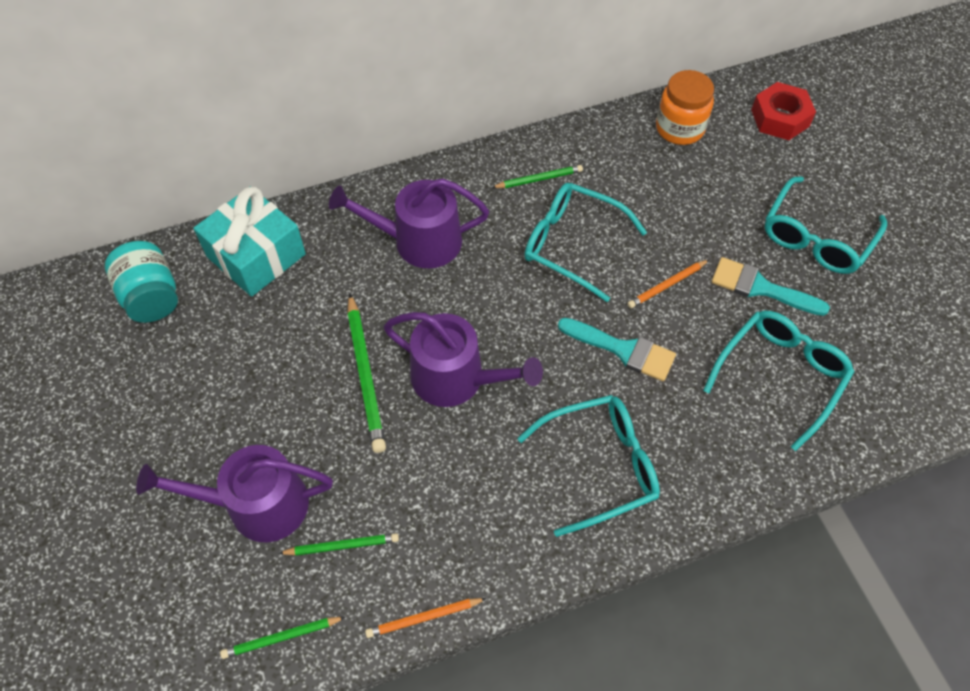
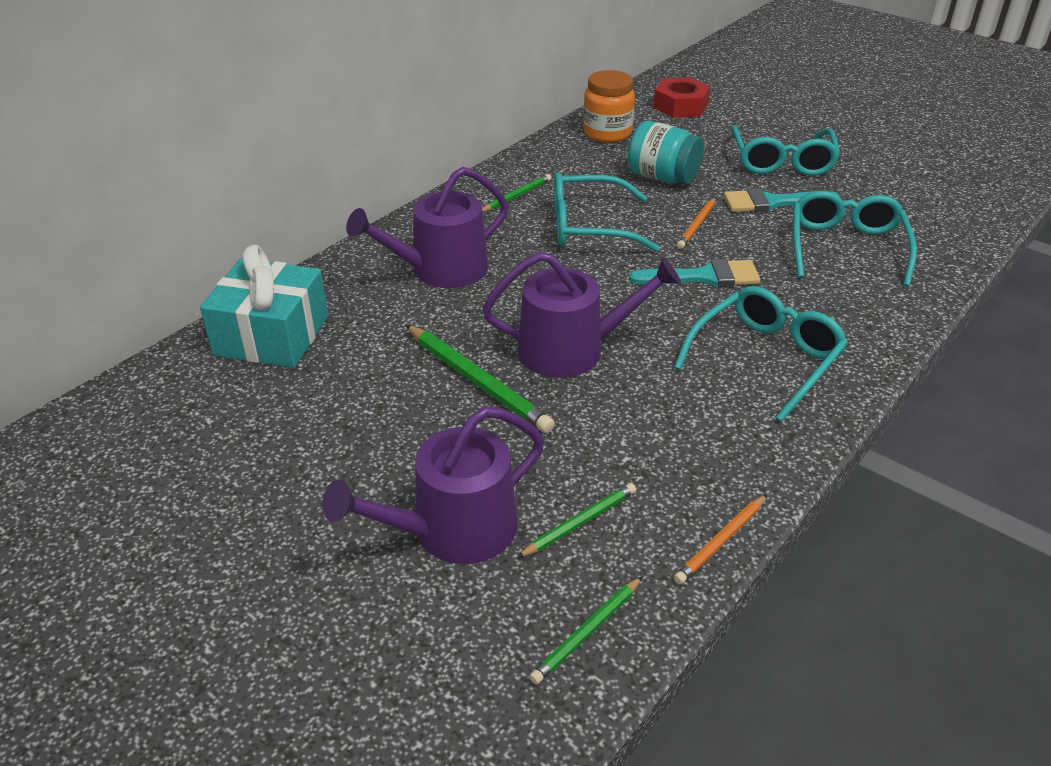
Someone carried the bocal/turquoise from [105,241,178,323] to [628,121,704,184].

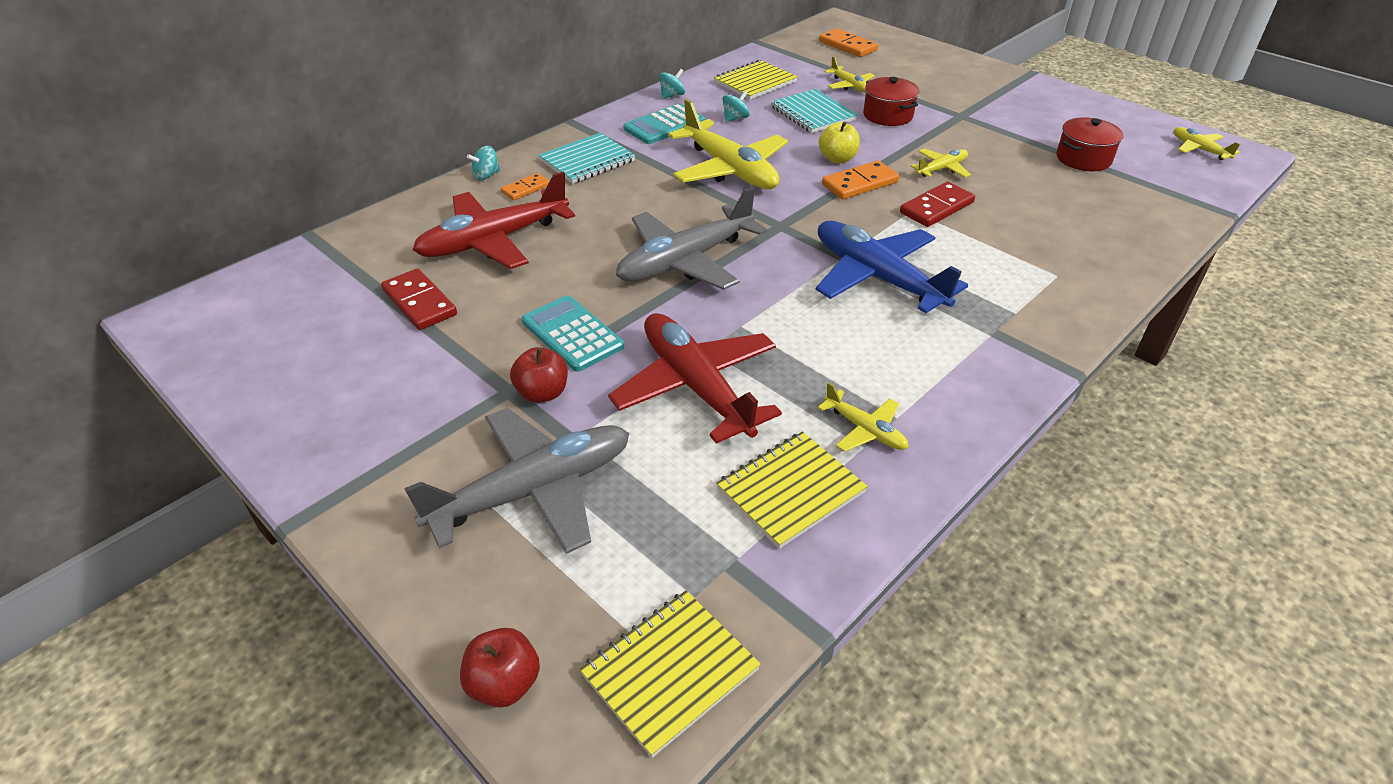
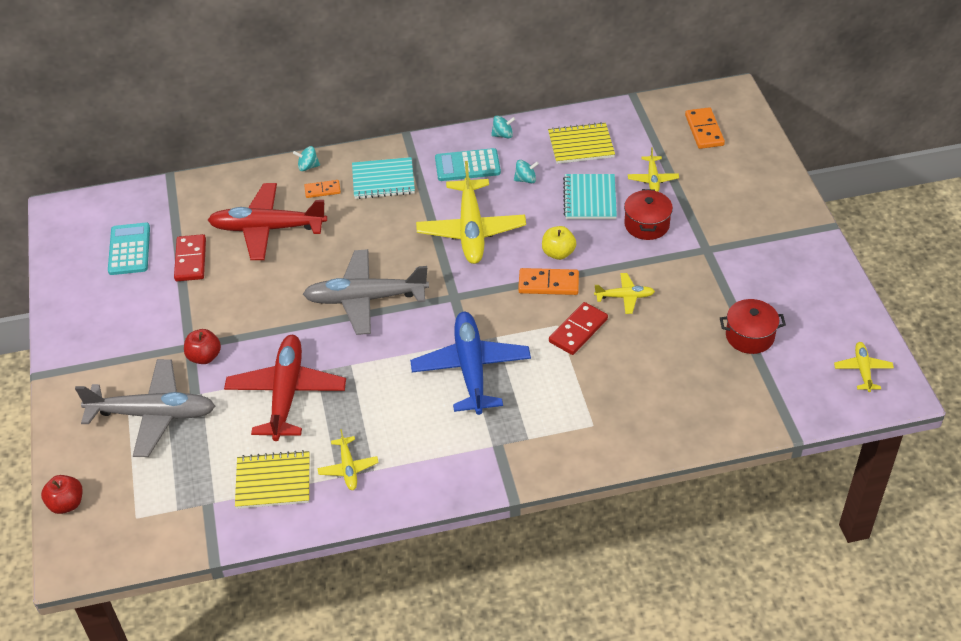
Someone carried the calculatrice/turquoise from [522,295,624,372] to [108,223,150,275].
Someone rotated the domino/rouge at [900,181,975,227] by 45 degrees counterclockwise.
Someone took away the carnet/jaune at [579,590,761,758].

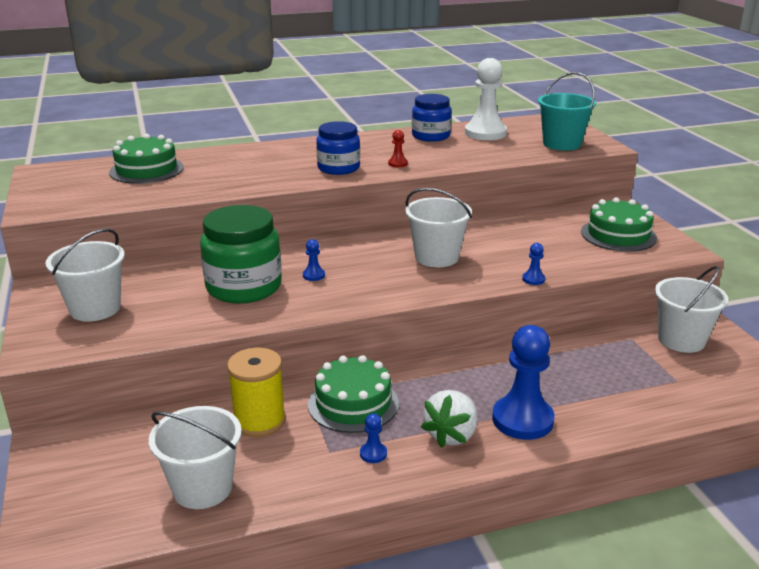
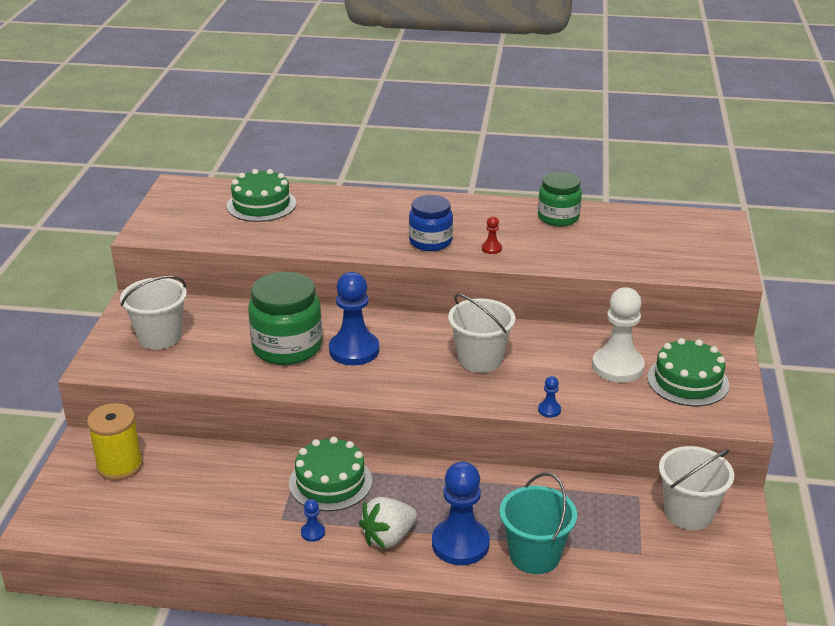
Someone carried the bobine/jaune from [227,348,286,437] to [87,403,143,481].
Someone scaled the pion/bleu at [303,239,325,281] by 2.36.
Someone carried the seau/turquoise from [538,72,596,151] to [500,473,577,574].
Someone repainted the bocal/bleu at [412,94,451,142], which became the bocal/vert at [538,172,582,226].
Someone carried the pion/blanc from [465,58,507,140] to [592,287,645,383].
Someone took away the seau/blanc at [149,406,242,509].

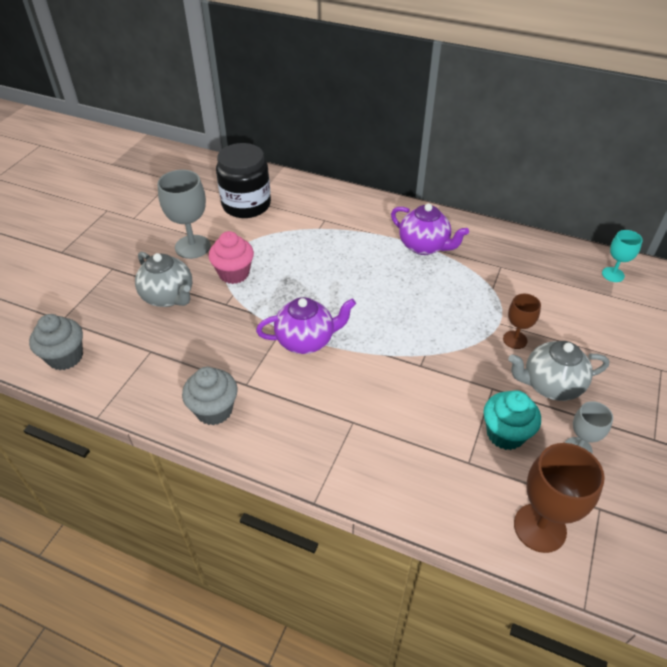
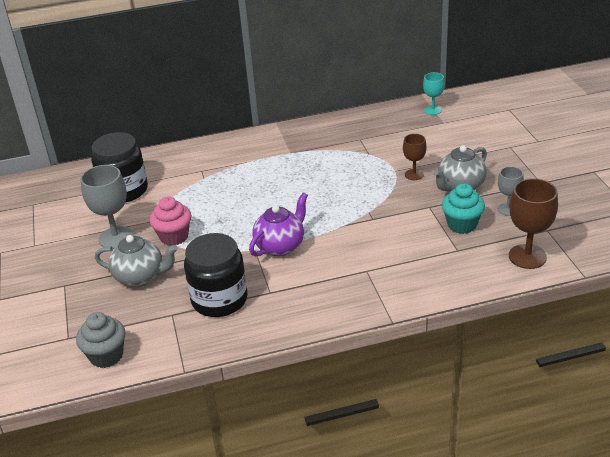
Someone put down the bocal/noir at [184,233,248,317].
Someone took away the muffin/gris at [182,367,238,425].
Someone took away the théière/violet at [391,204,469,255].

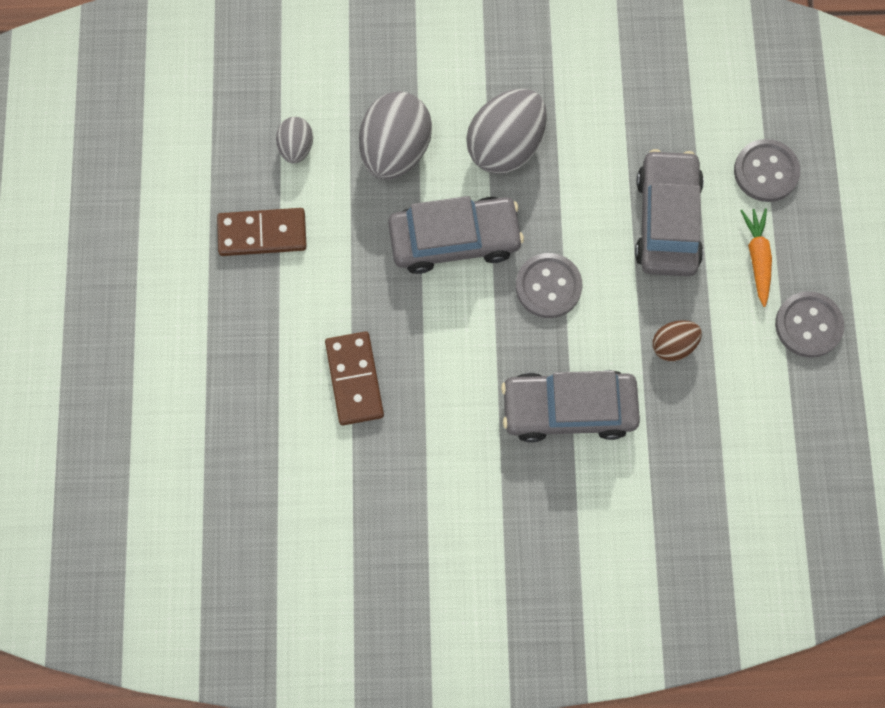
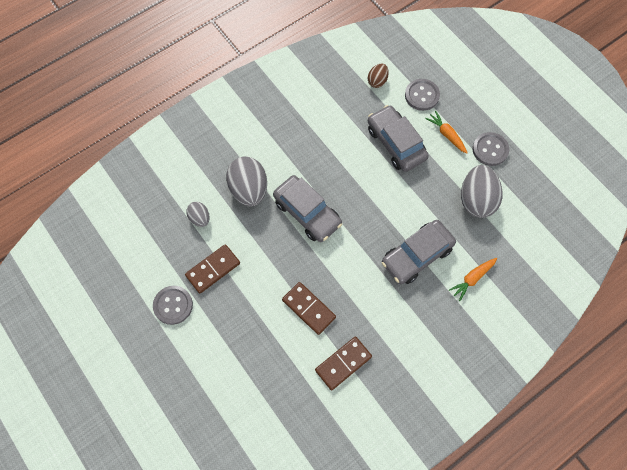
Someone carried the bouton/gris from [516,253,582,318] to [153,286,193,325].
Someone rotated the voiture/gris at [388,196,524,274] by 90 degrees clockwise.
Someone put down the domino/marron at [315,337,372,390].
Someone carried the œuf/marron from [652,320,702,361] to [368,63,389,88].
Someone put down the carotte/orange at [449,258,497,301].
Someone carried the œuf/gris from [466,89,547,174] to [461,165,502,218].

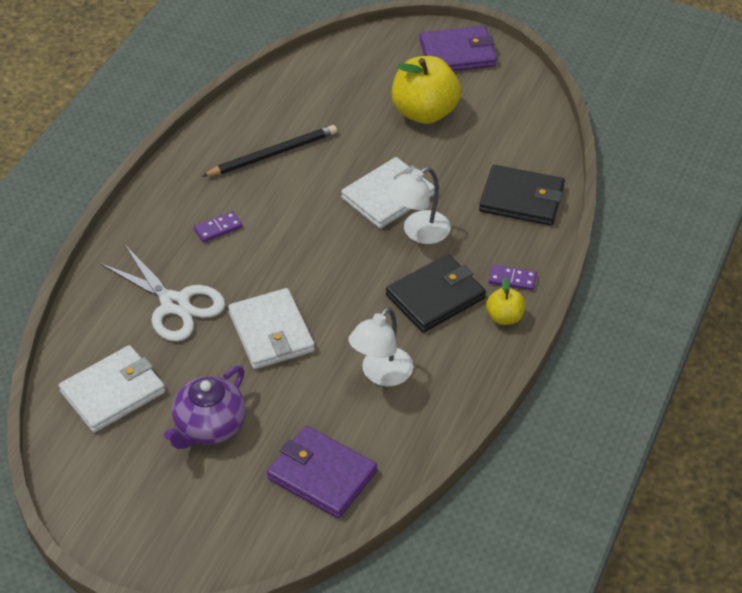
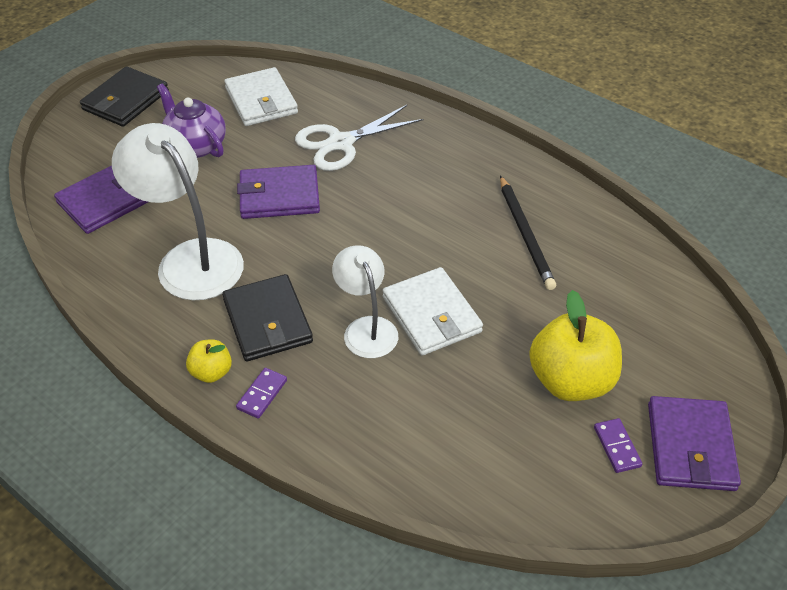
Someone carried the portefeuille/noir from [479,165,565,226] to [80,66,169,127].
Someone scaled the lampe/blanc at [348,307,413,386] by 1.66.
Someone repainted the portefeuille/blanc at [228,288,315,369], which became the portefeuille/violet at [237,165,320,219].
Someone carried the domino/violet from [194,211,243,243] to [594,418,642,473].

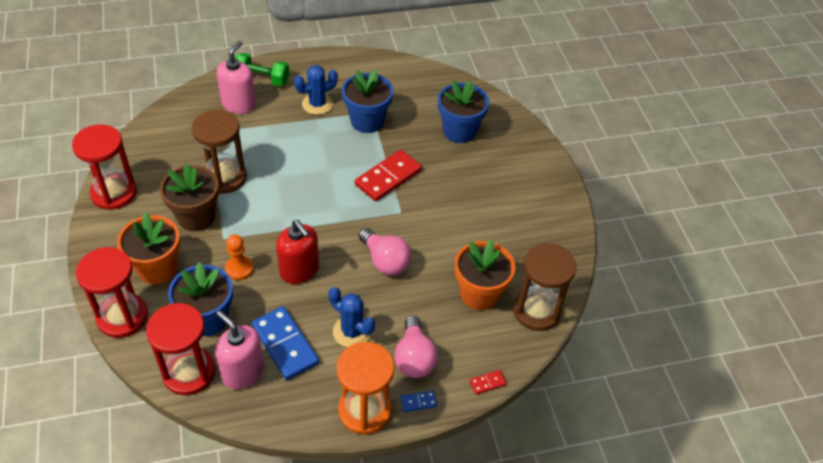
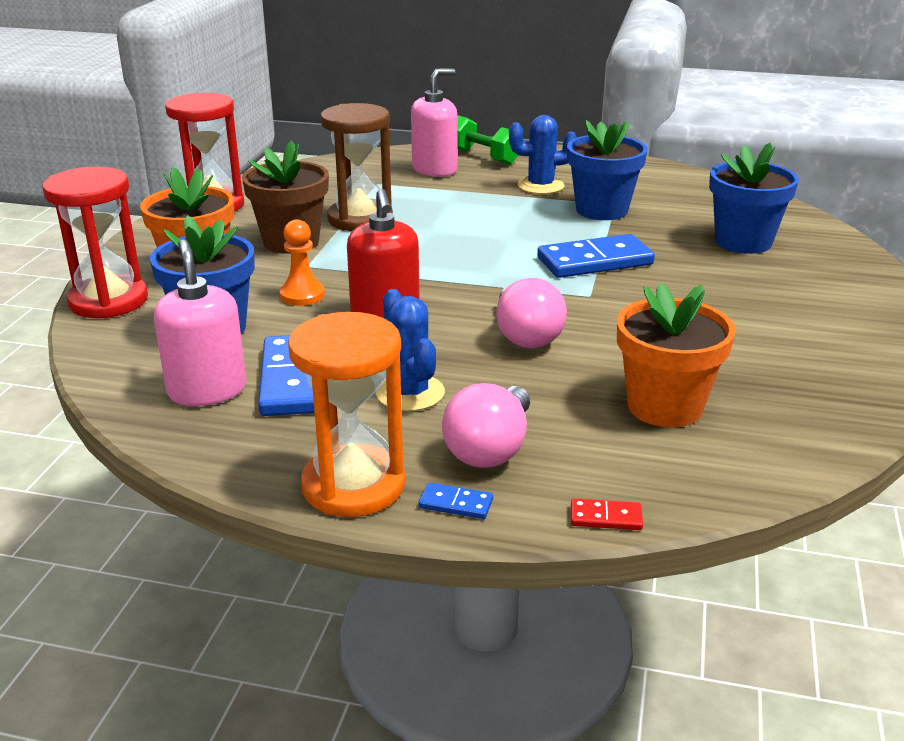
Someone repainted the domino/rouge at [355,150,422,201], which became the domino/bleu at [537,234,655,278].
Someone took away the sablier/rouge at [146,303,215,395].
Someone took away the sablier/marron at [513,243,576,331].

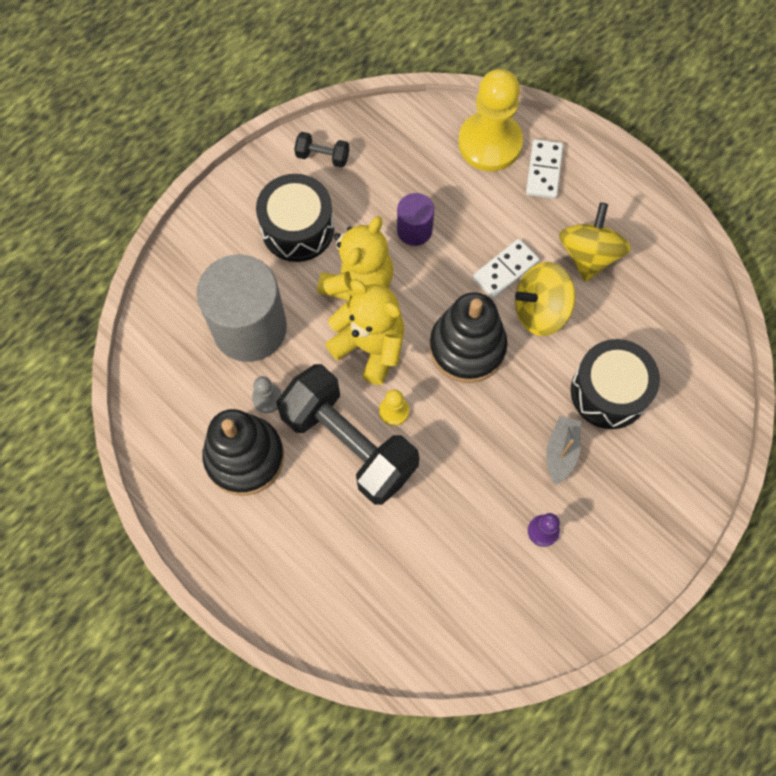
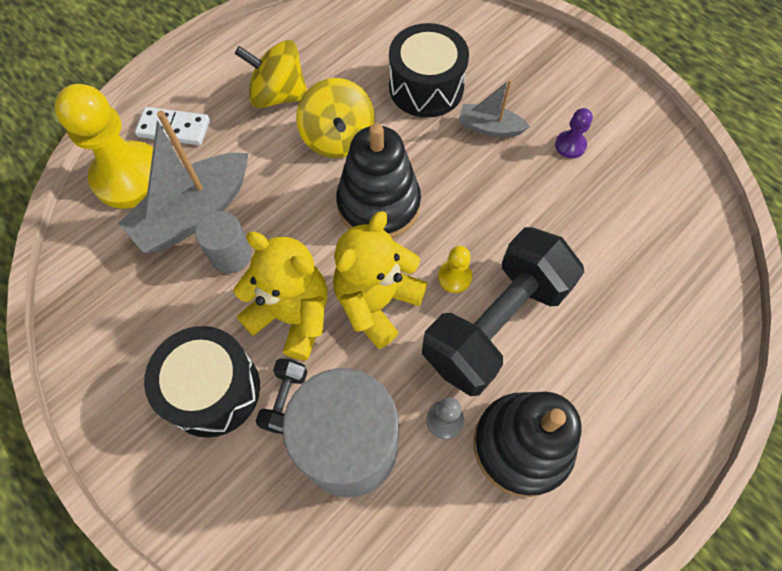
Someone put down the bateau/gris at [118,111,248,253].
Someone repainted the cylindre/violet at [397,193,434,246], which became the cylindre/gris at [195,211,252,273].
Someone carried the haltère/noir from [294,132,349,168] to [256,358,307,434].
Someone took away the domino/blanc at [472,239,540,299].

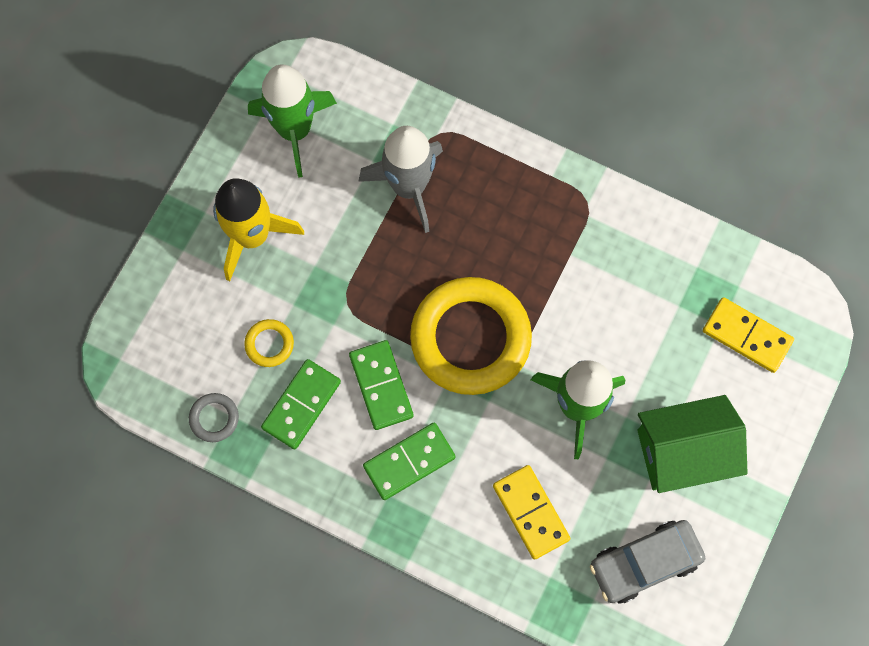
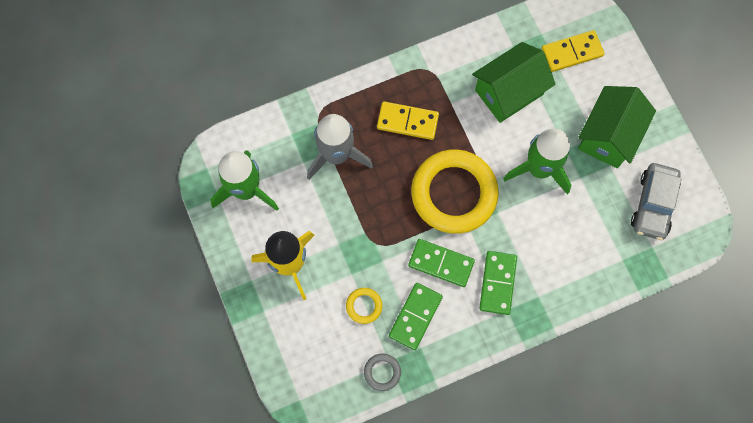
Someone carried the domino/jaune from [493,465,570,560] to [377,101,439,140].
Someone rotated the domino/vert at [261,359,341,450] by 45 degrees clockwise.
Someone put down the maison/vert at [472,42,556,123].

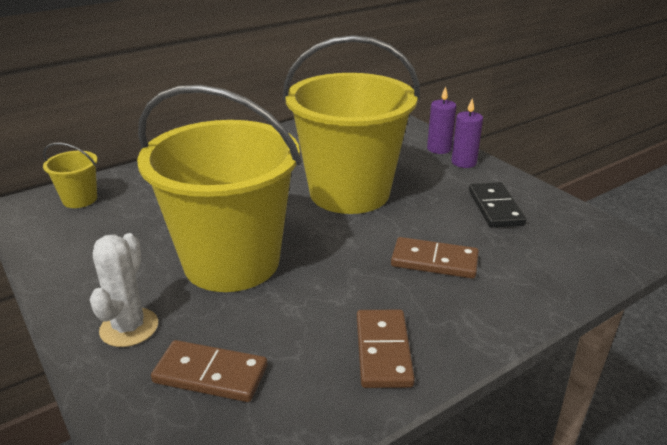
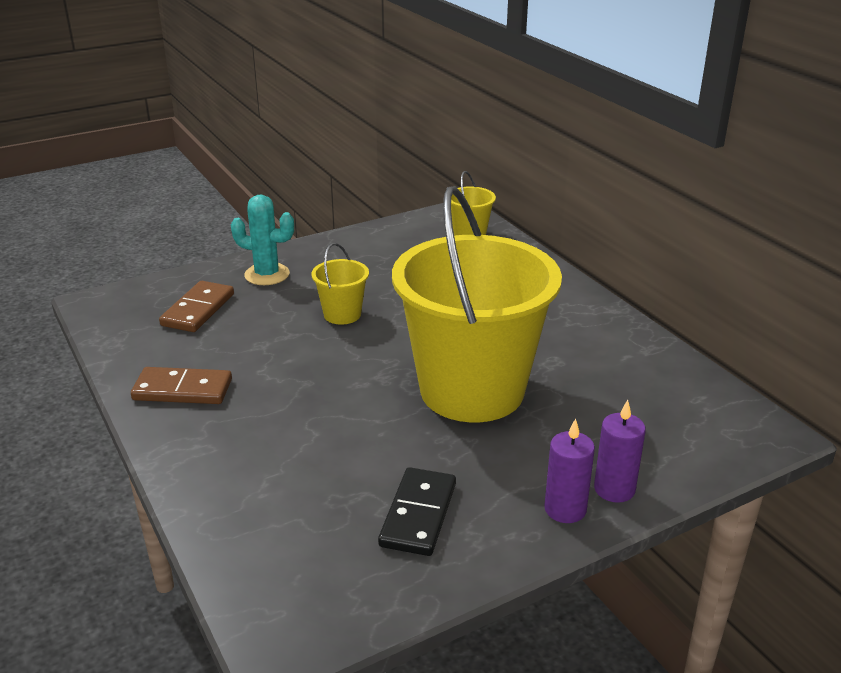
Someone repainted the cactus/blanc at [90,233,158,347], which became the cactus/turquoise at [231,194,294,285].
Someone scaled the seau/jaune at [137,85,301,292] by 0.40.
Someone rotated the domino/noir at [469,182,526,228] by 75 degrees counterclockwise.
Someone took away the domino/marron at [391,237,479,279].

